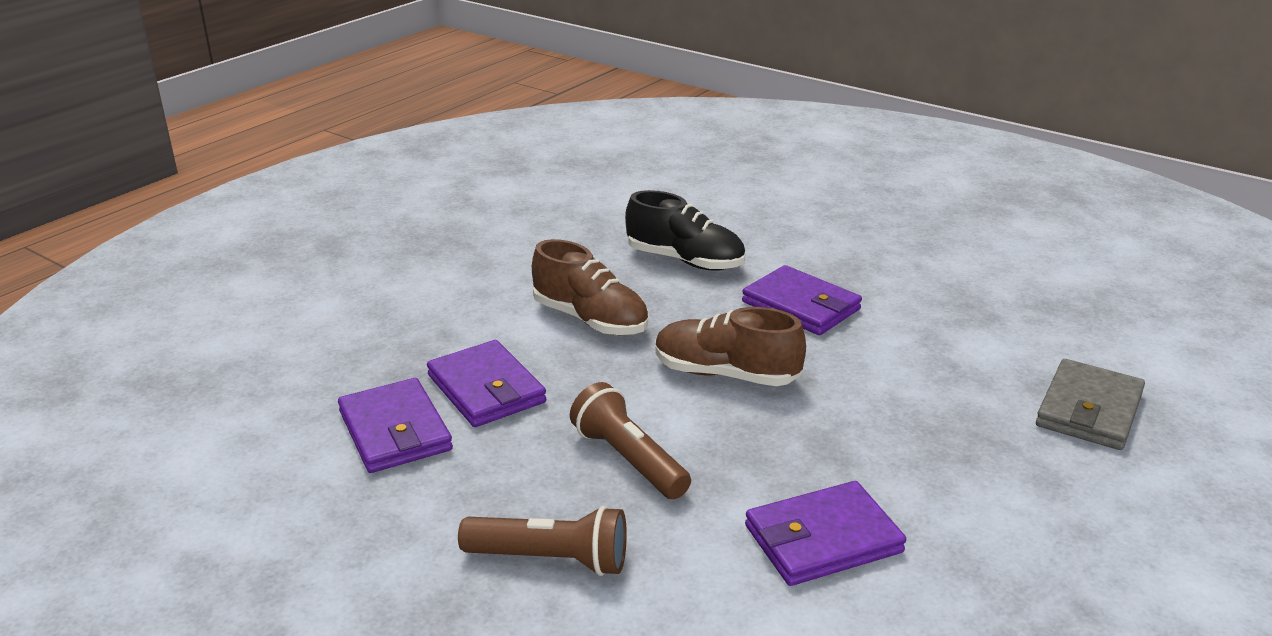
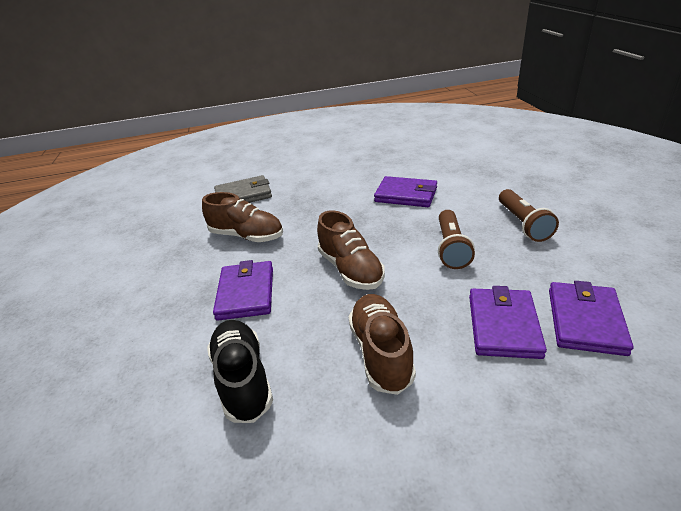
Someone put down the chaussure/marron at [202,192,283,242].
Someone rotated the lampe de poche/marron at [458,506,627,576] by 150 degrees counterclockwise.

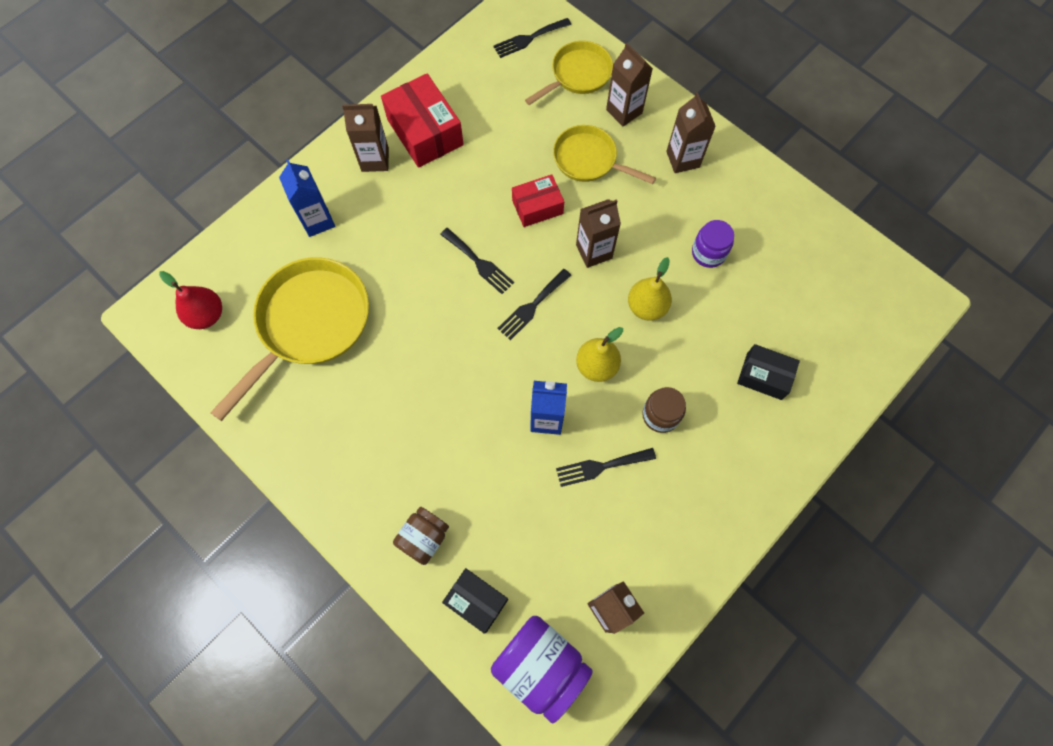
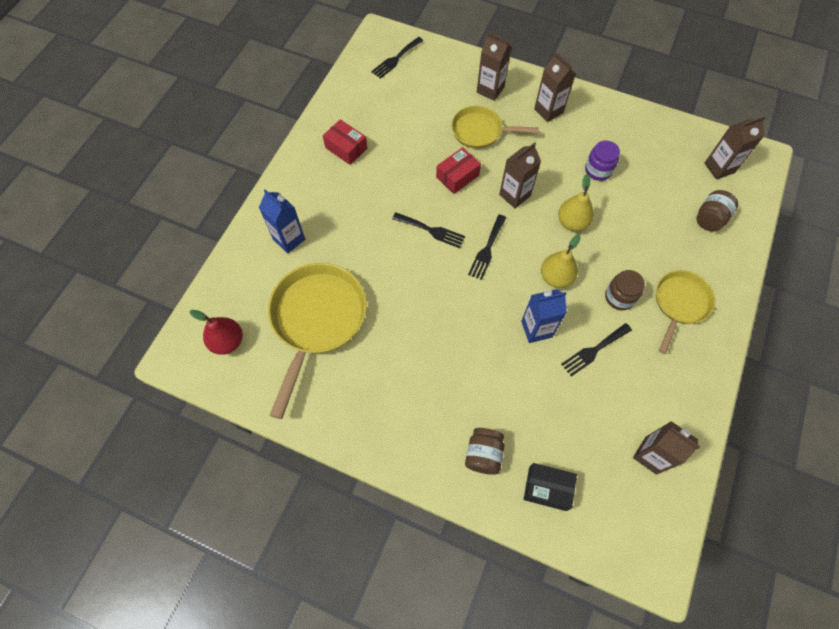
Someone scaled the boîte/rouge at [381,73,464,168] by 0.62.
Someone carried the poêle/jaune from [525,41,613,105] to [656,270,715,354].
Someone put down the bocal/marron at [696,190,738,232].
Someone carried the brique de lait/marron from [342,104,389,172] to [704,116,766,180].
Someone took away the bocal/violet at [491,616,593,723].
Someone took away the boîte/noir at [737,344,800,400].

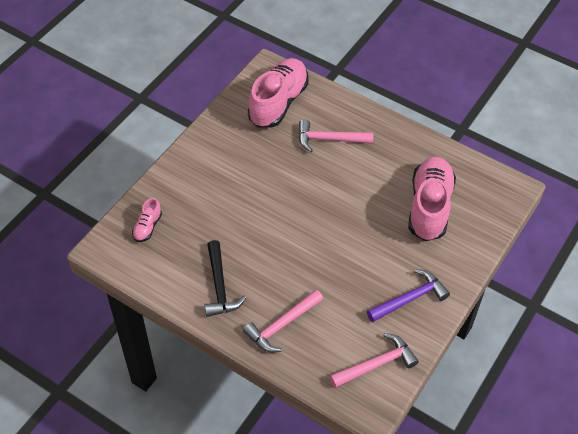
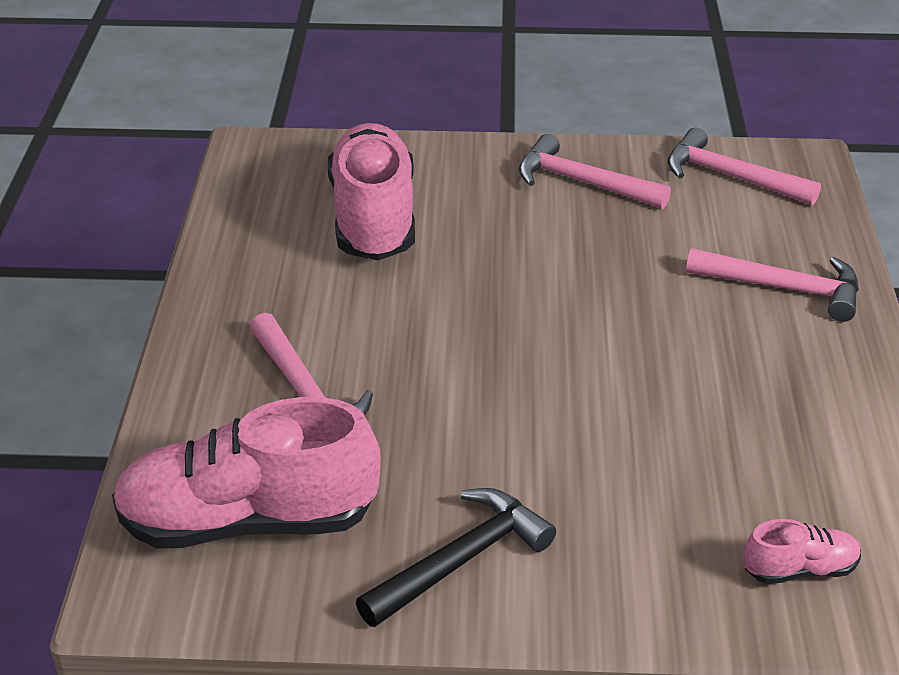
Someone rotated the chaussure/rose at [408,157,456,241] by 105 degrees clockwise.
Someone carried the marteau/noir from [205,240,246,317] to [356,488,556,627].
Someone repainted the marteau/violet at [367,269,450,322], which became the marteau/rose at [518,134,671,209].

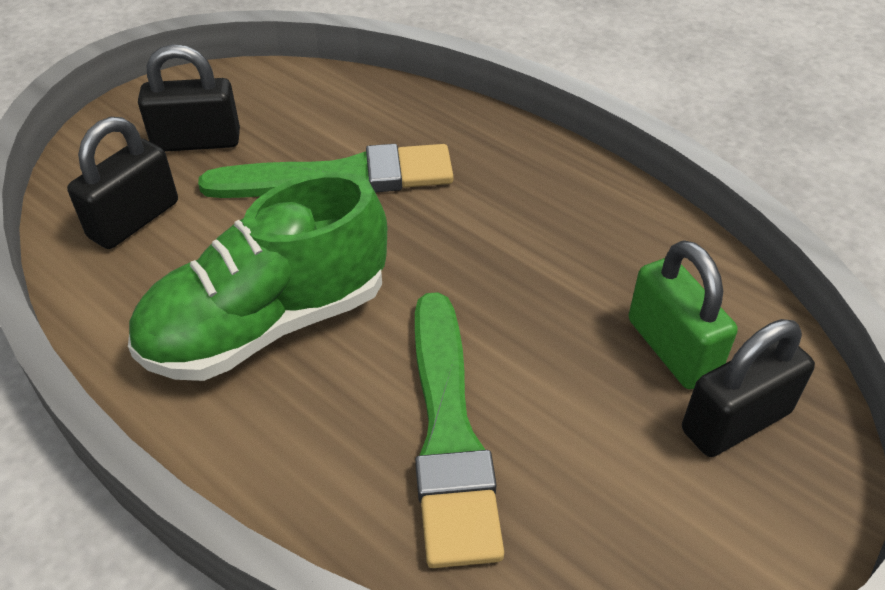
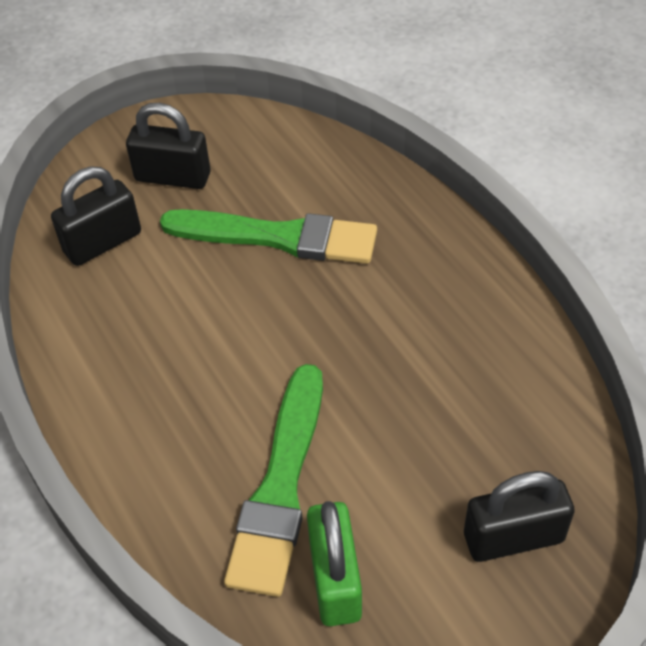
Someone carried the cadenas/vert from [629,240,738,389] to [307,501,362,626].
Someone took away the chaussure/vert at [128,171,387,381].

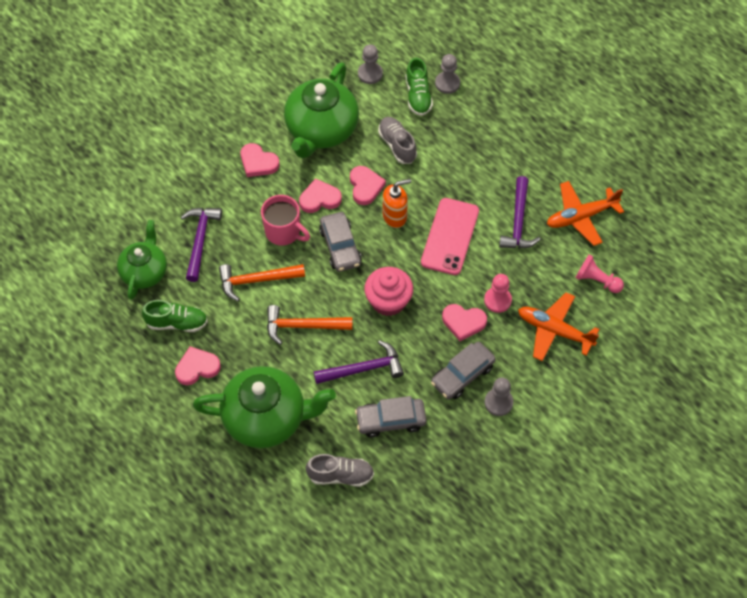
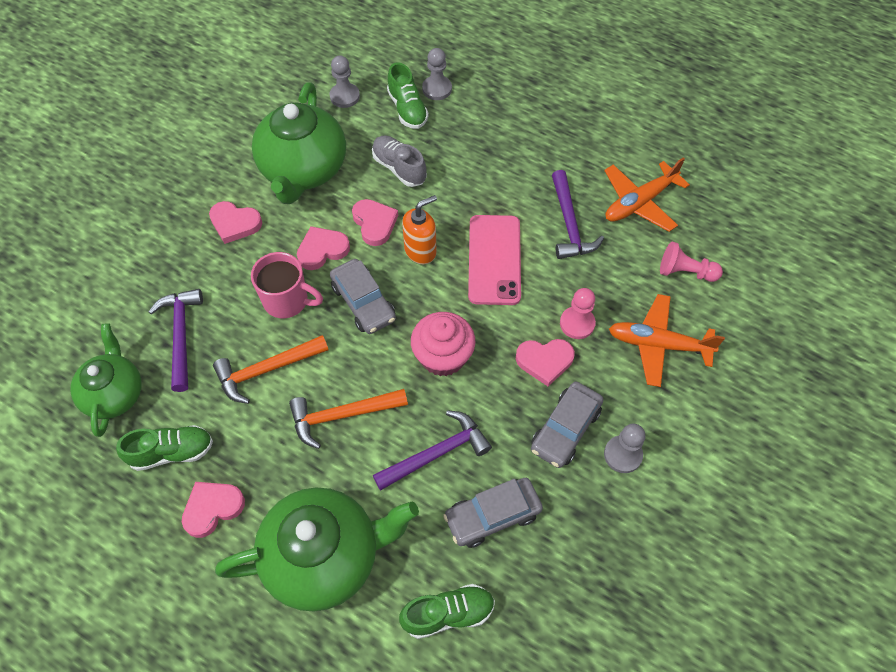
Someone repainted the chaussure/gris at [306,454,374,487], which became the chaussure/vert at [399,584,495,639].

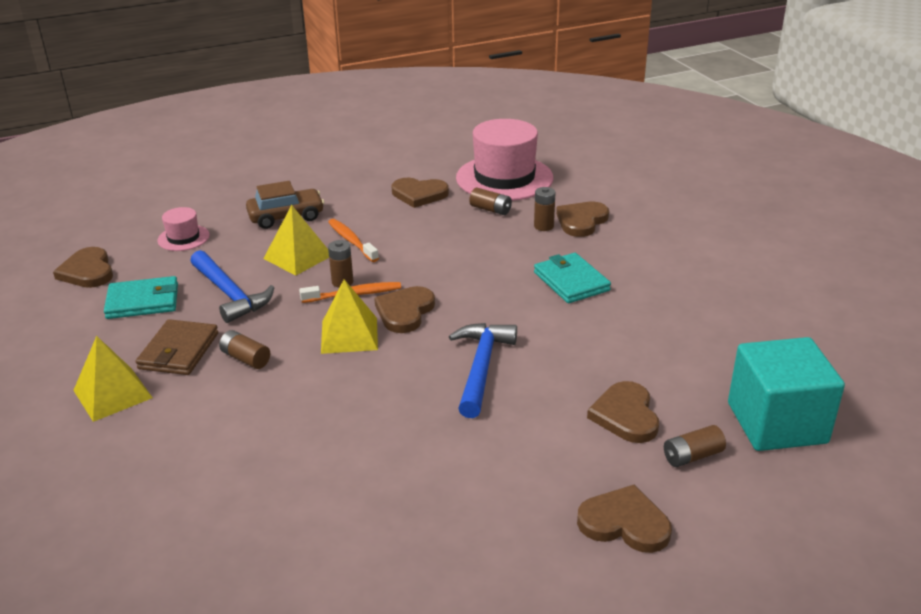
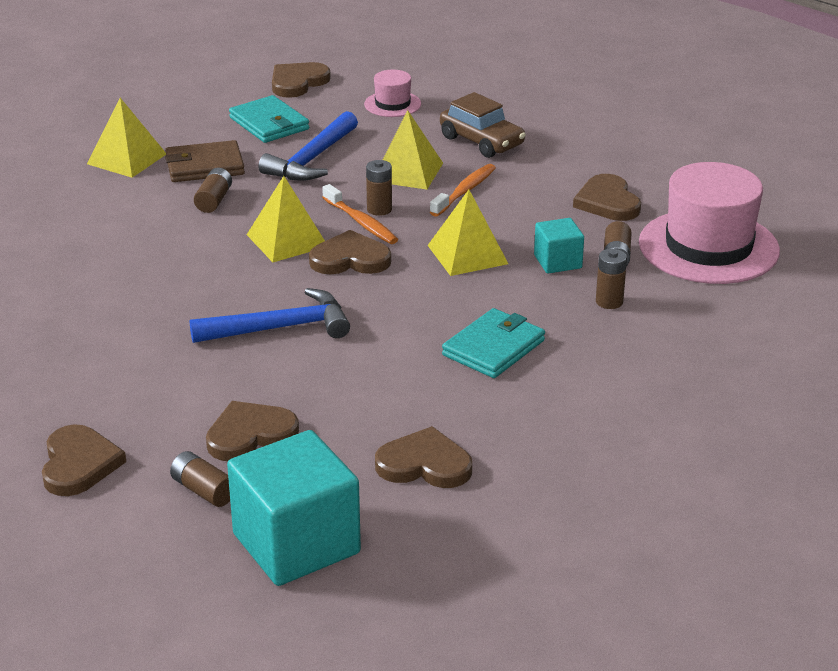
Someone carried the cœur/marron from [556,202,609,237] to [375,426,472,488].
Someone put down the pyramide/jaune at [428,190,508,276].
Someone put down the cube/turquoise at [534,218,584,274].

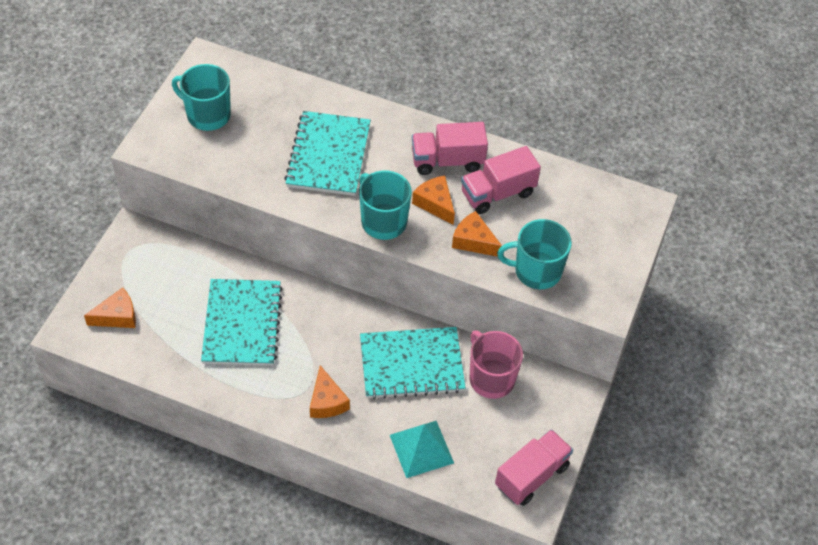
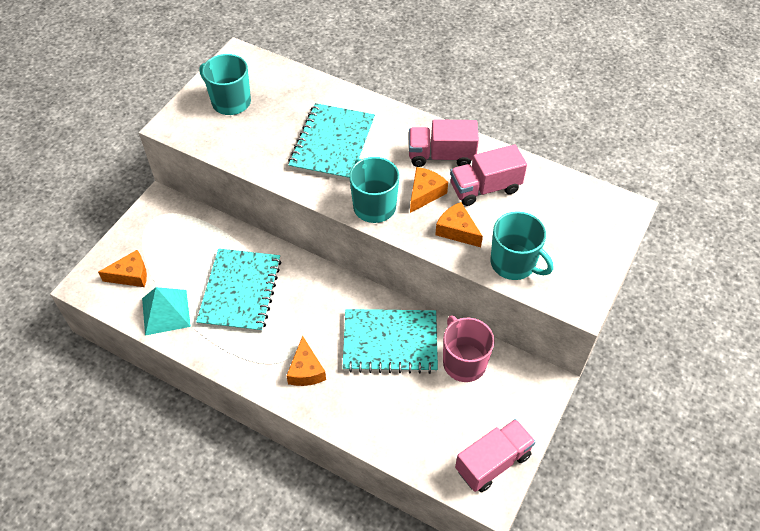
Someone carried the pyramide/turquoise from [390,421,454,478] to [142,287,191,336].
Someone rotated the fromage/orange at [412,176,455,225] by 60 degrees clockwise.
Someone rotated the tasse/turquoise at [497,219,572,289] by 150 degrees counterclockwise.

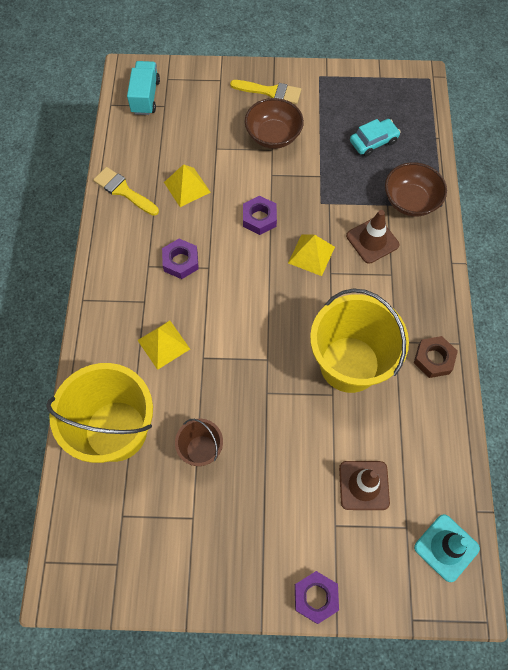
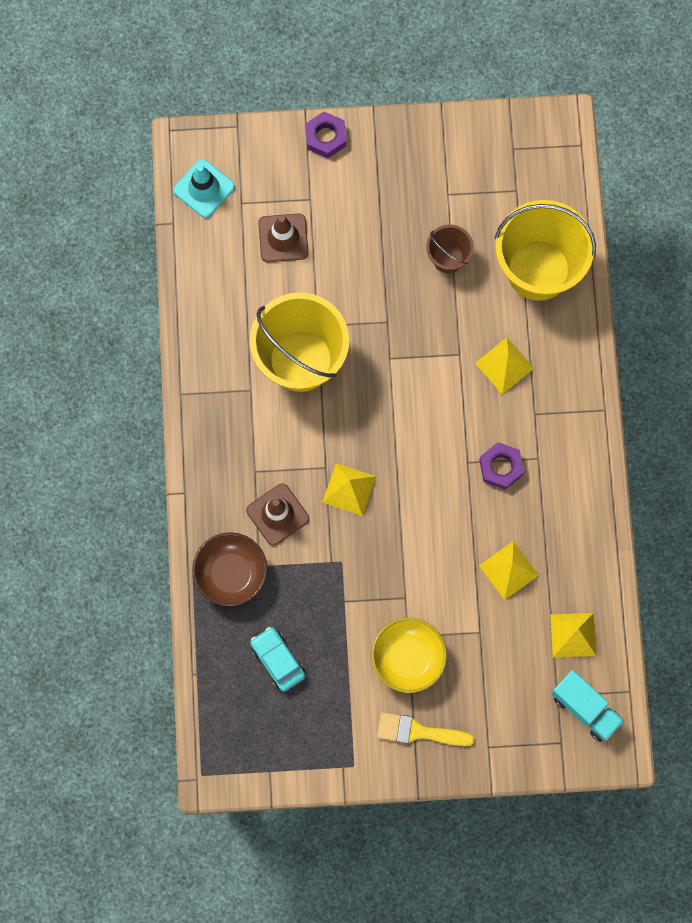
Someone rotated the voiture/turquoise at [350,119,401,157] by 90 degrees clockwise.
Someone repainted the bol/marron at [245,98,304,149], which became the bol/jaune at [371,618,447,693].
Someone put down the pyramide/jaune at [550,613,596,658].
Someone rotated the camion/turquoise at [127,61,160,115] by 45 degrees counterclockwise.
Someone took away the pinceau/jaune at [93,167,159,216].
Someone took away the écrou/violet at [243,196,277,235].
Someone took away the écrou/marron at [414,336,458,378].

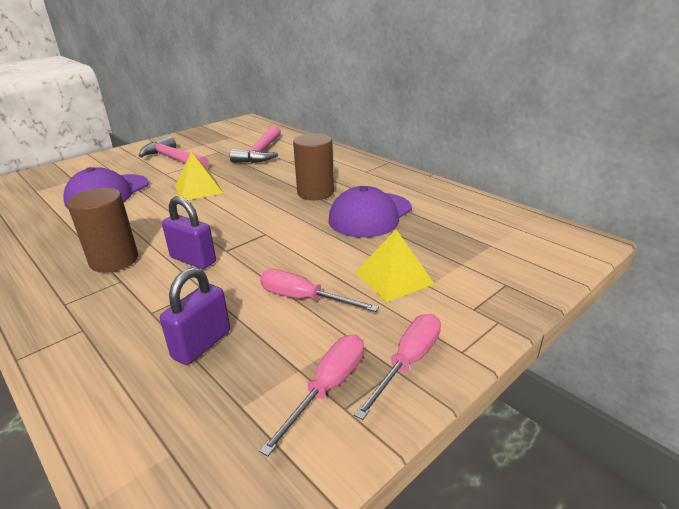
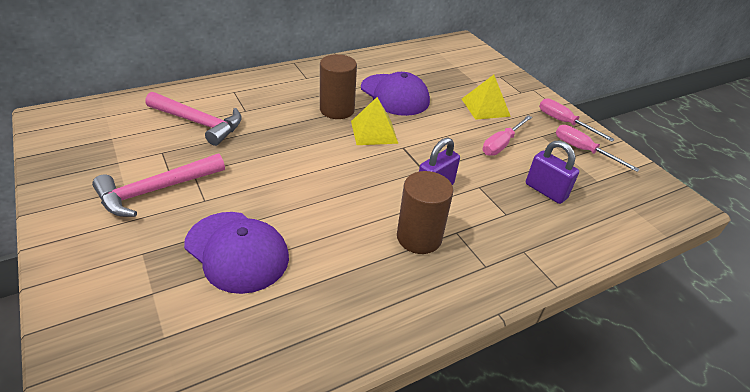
Someone carried the pyramide/jaune from [175,152,223,200] to [351,97,398,145].

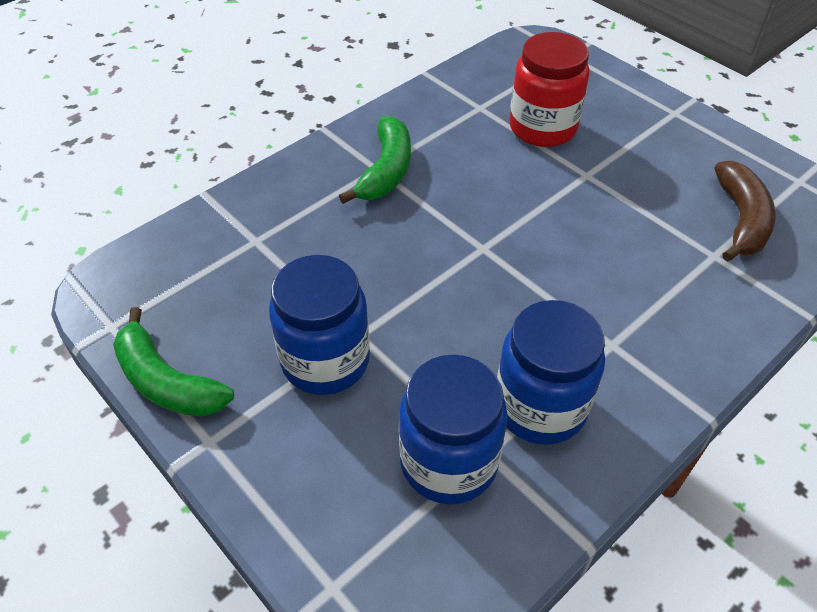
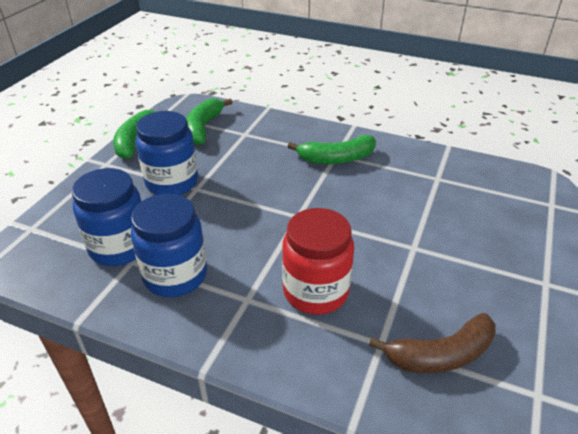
Someone put down the banane/vert at [186,98,233,145].
Someone carried the bocal/rouge from [509,32,590,147] to [282,208,354,315].

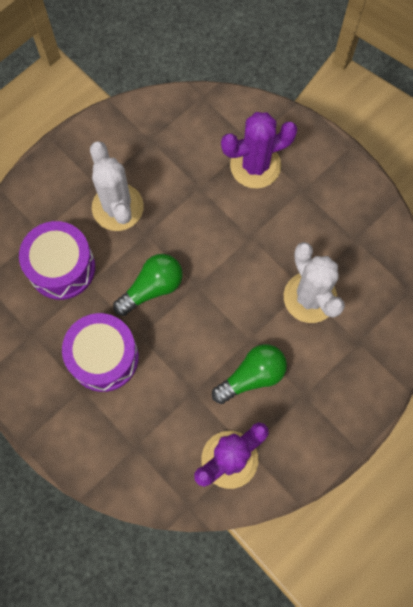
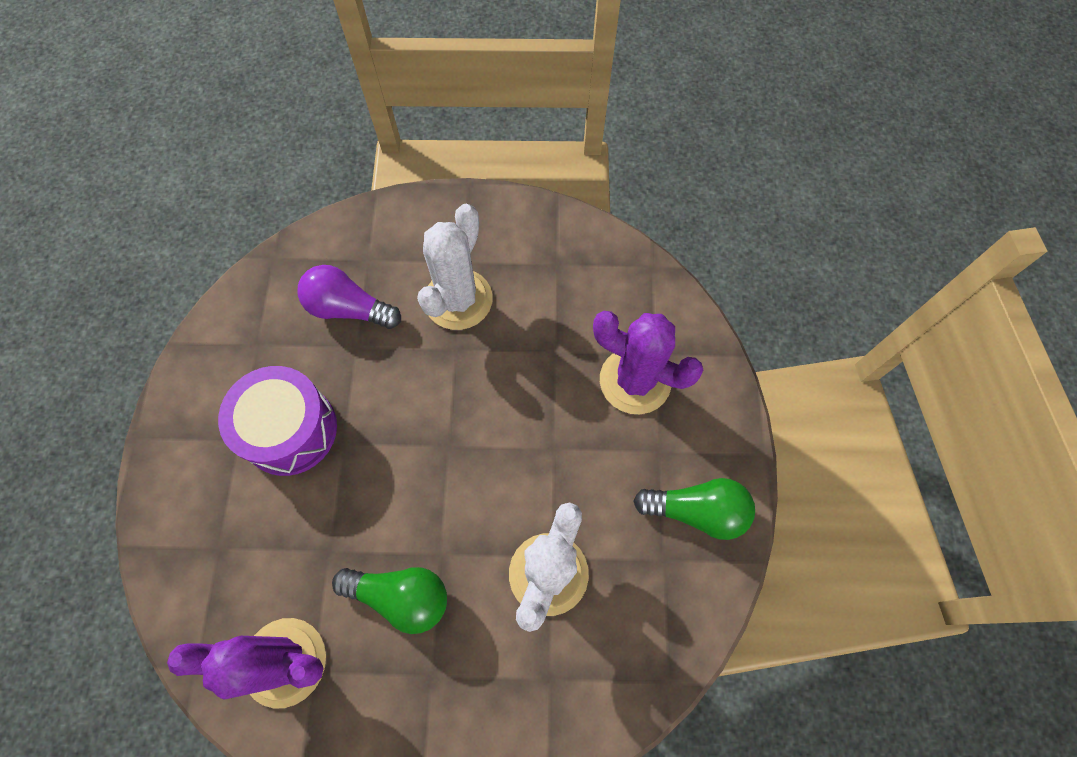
Someone swapped the tambour/violet at [19,221,95,300] for the ampoule/violet at [297,265,401,329].
Someone carried the ampoule/vert from [113,254,182,316] to [633,478,755,540].

